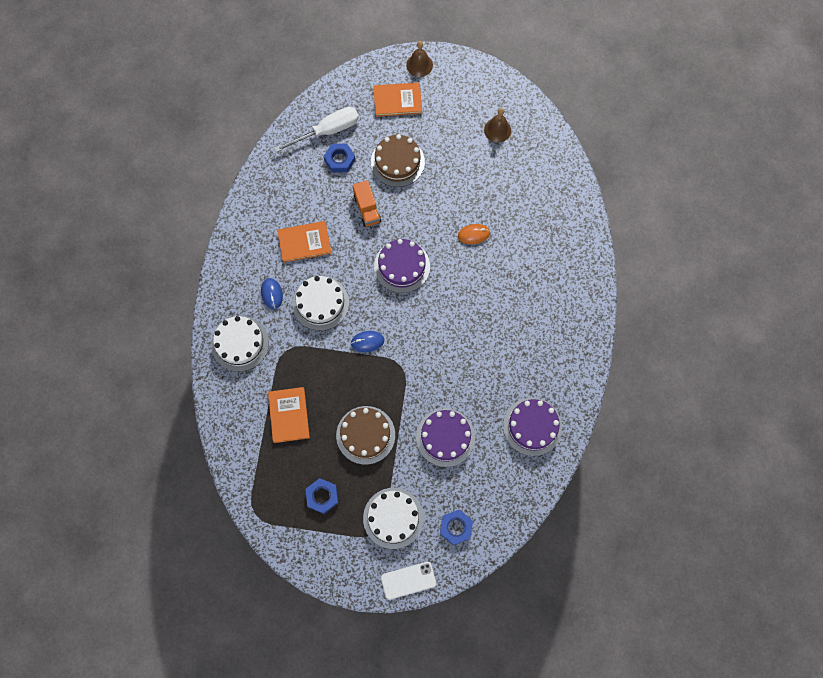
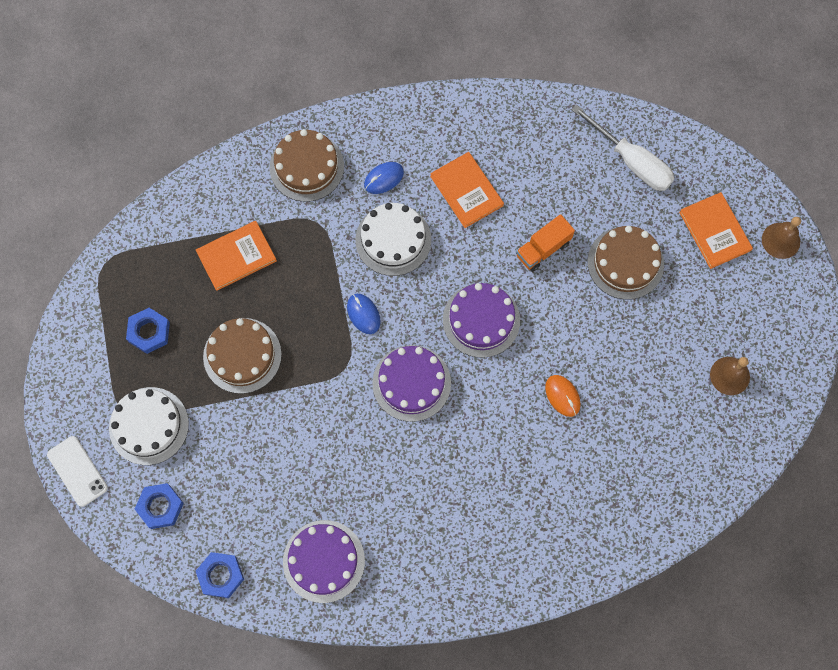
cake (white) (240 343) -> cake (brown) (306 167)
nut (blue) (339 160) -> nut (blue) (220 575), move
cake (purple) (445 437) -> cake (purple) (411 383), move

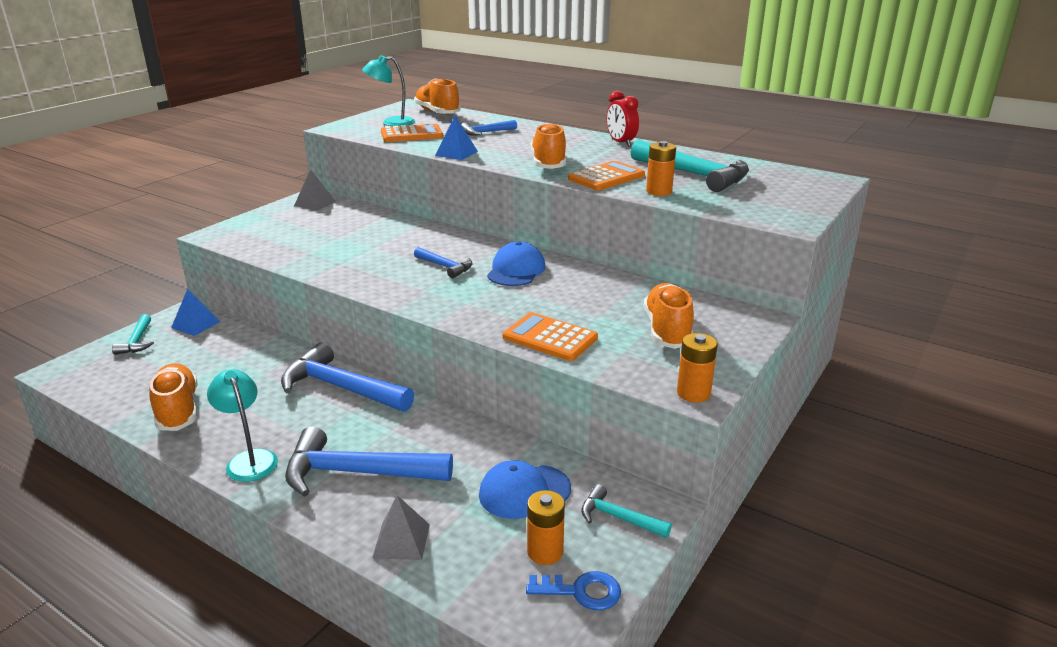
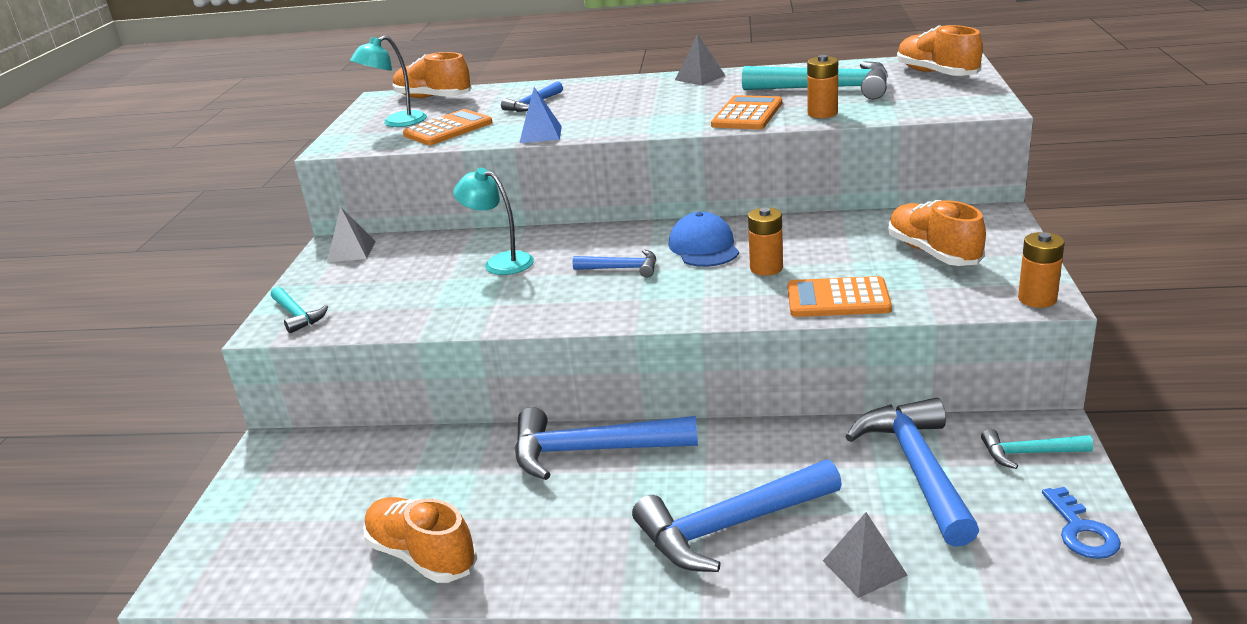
hammer (turquoise) (137 341) -> hammer (turquoise) (297 315), move
pyramid (blue) (195 324) -> none
lamp (turquoise) (249 459) -> lamp (turquoise) (500 262), move
cap (blue) (524 491) -> hammer (blue) (917 469)
key (blue) (581 591) -> key (blue) (1081 530), 105 degrees clockwise
battery (orange) (545 552) -> battery (orange) (766 268), move
shoe (orange) (548 163) -> shoe (orange) (936 74), move
clock (red) (621 143) -> pyramid (grey) (700 77)

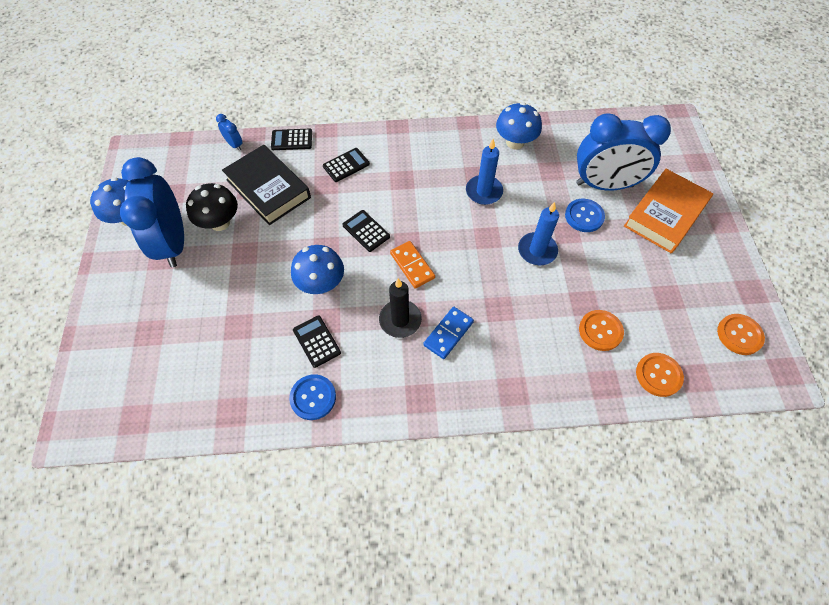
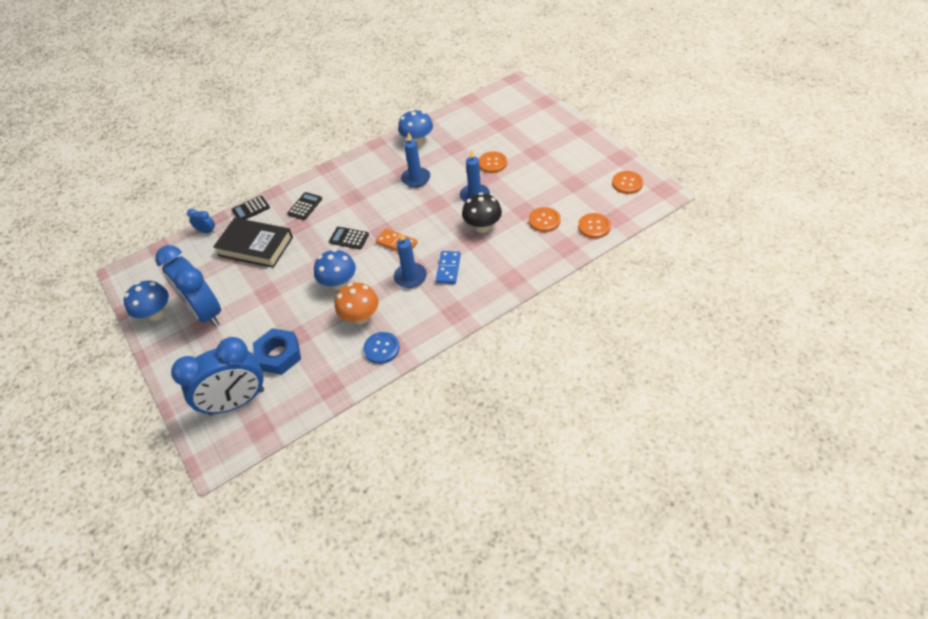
mushroom (black) (220 222) -> mushroom (black) (482 226), move
calculator (black) (316 341) -> mushroom (orange) (360 317)
candle (black) (400 320) -> candle (blue) (410 277)
button (blue) (584 216) -> button (orange) (492 163)
clock (blue) (604 185) -> clock (blue) (237 402), move
book (orange) (665 214) -> none
none -> nut (blue) (279 355)

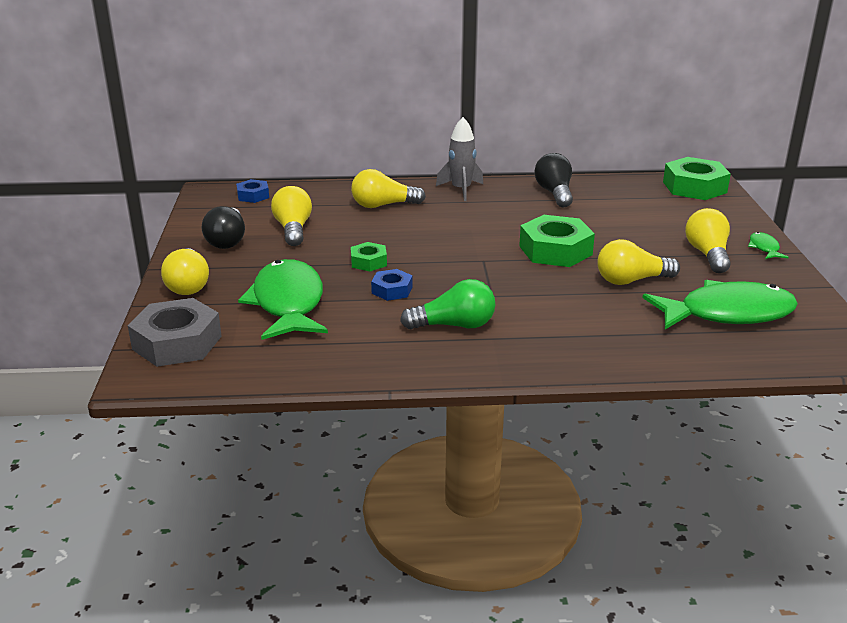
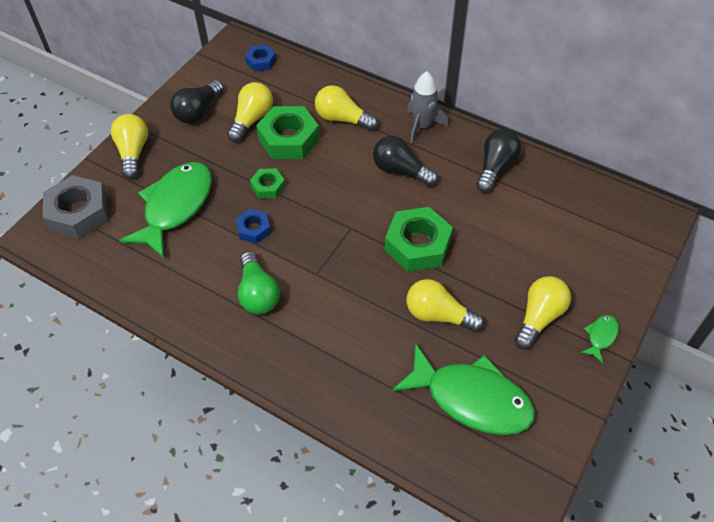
light bulb (yellow) (188 285) -> light bulb (yellow) (133 152), 150 degrees clockwise
light bulb (green) (454 325) -> light bulb (green) (258 293), 45 degrees clockwise
nut (green) (694 187) -> nut (green) (289 139), move
none -> light bulb (black) (400 171)

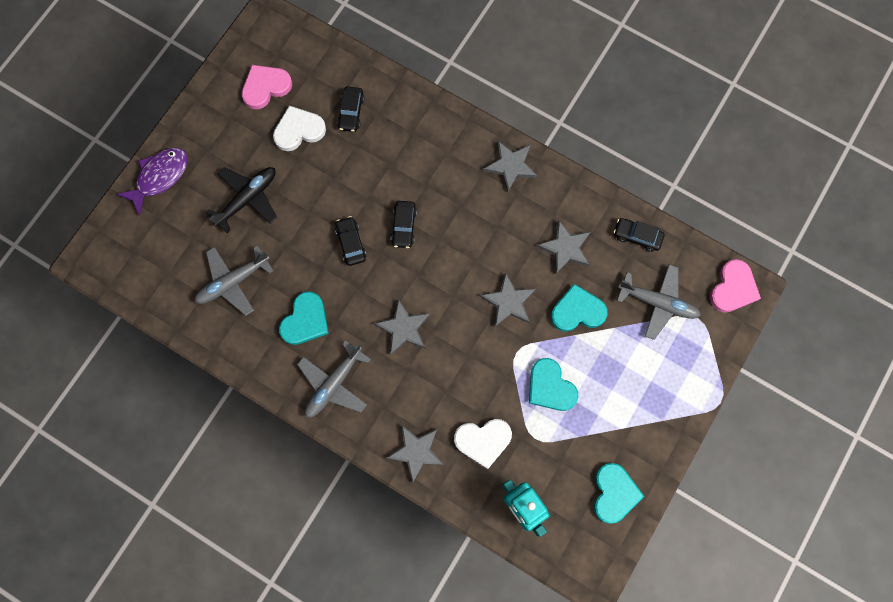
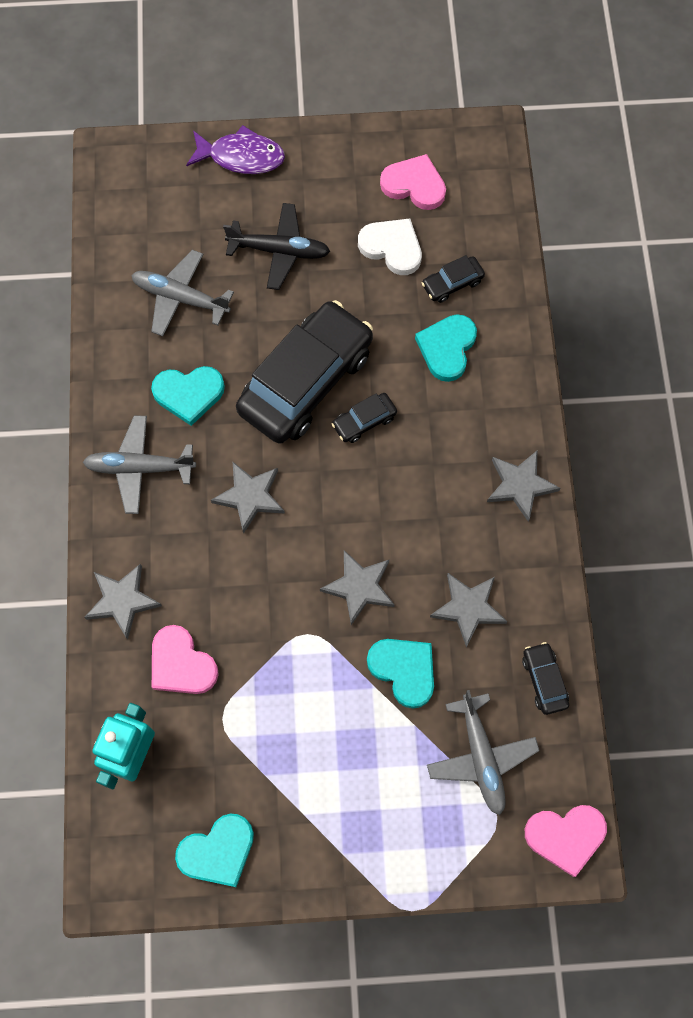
car (black) (351 243) -> car (black) (306 381), x2.40
heart (white) (483 441) -> heart (pink) (181 664)
heart (turquoise) (550 387) -> heart (turquoise) (447 348), move

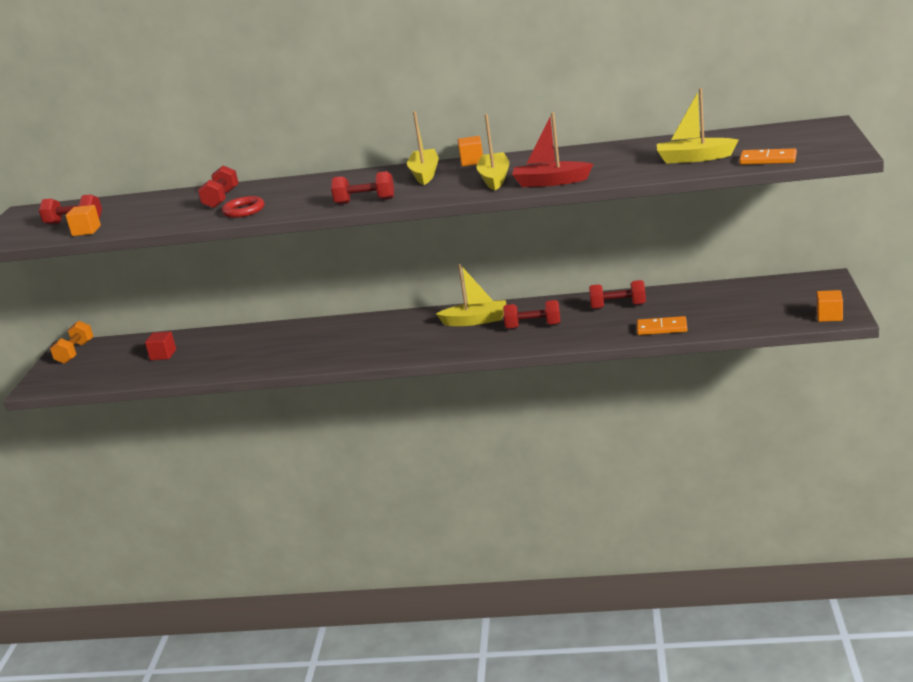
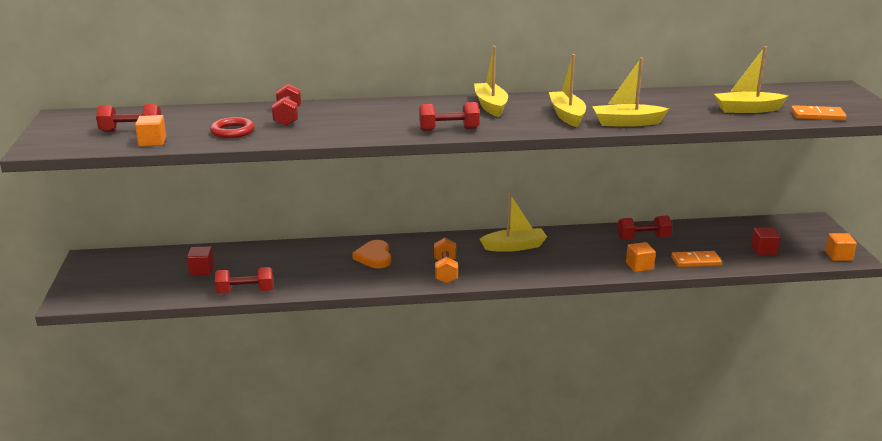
dumbbell (orange) (75 352) -> dumbbell (orange) (445 271), move
ring (red) (244 210) -> ring (red) (232 131), move
cube (orange) (472 161) -> cube (orange) (639 266), move
dumbbell (red) (533 326) -> dumbbell (red) (245 292), move
boat (red) (550 182) -> boat (yellow) (627 123)
none -> heart (orange) (374 257)
none -> cube (red) (763 250)

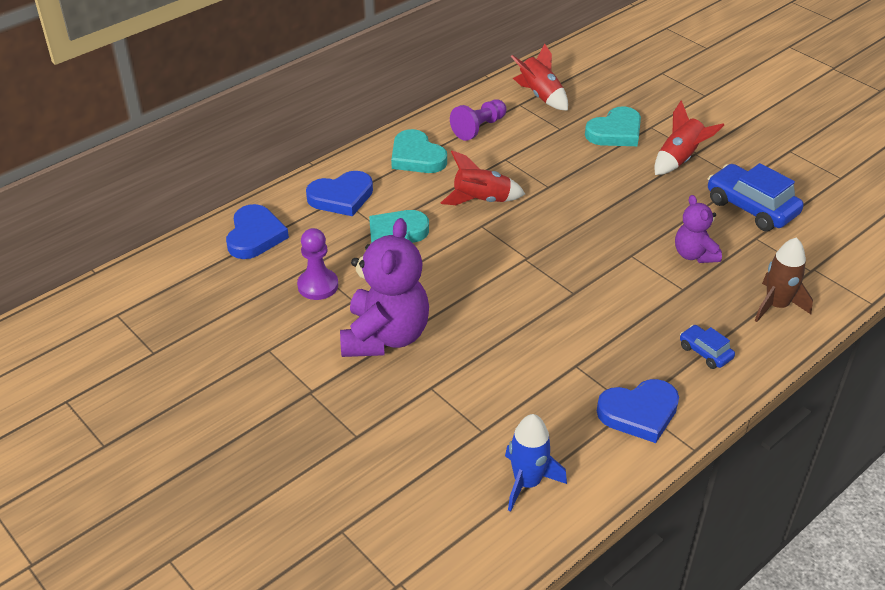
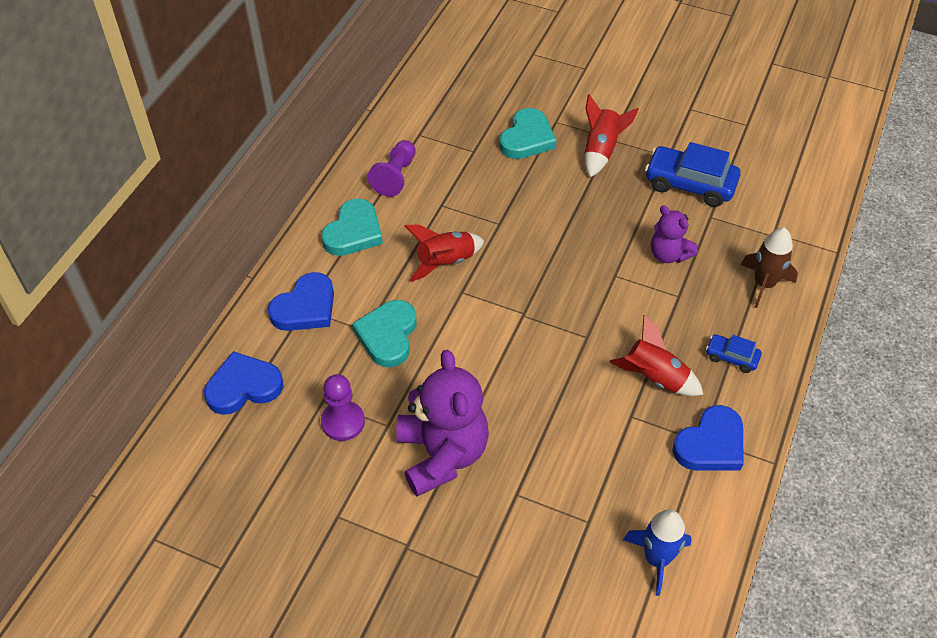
heart (blue) (255 236) -> heart (blue) (243 387), 90 degrees counterclockwise
heart (turquoise) (416 157) -> heart (turquoise) (353 232), 90 degrees counterclockwise
rocket (red) (540 96) -> rocket (red) (655 378), move

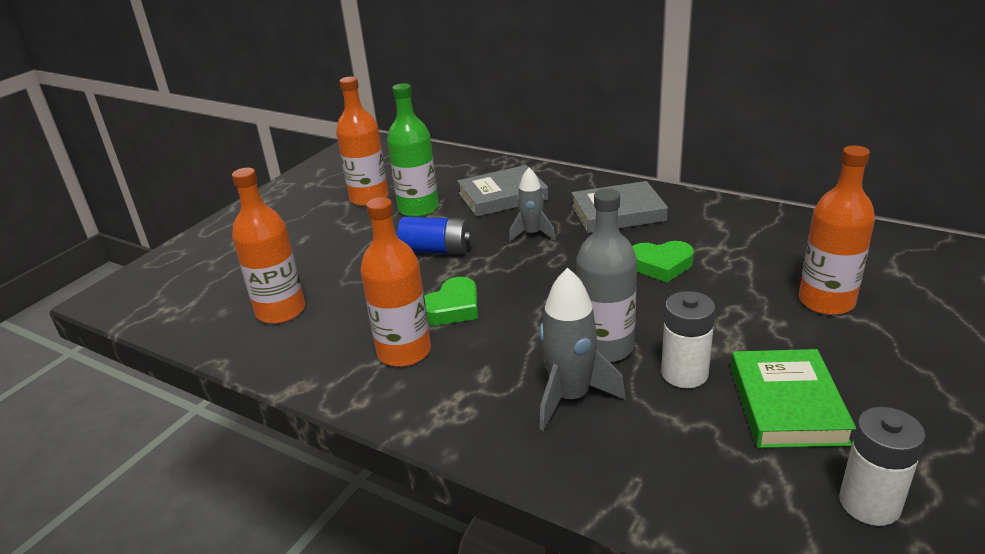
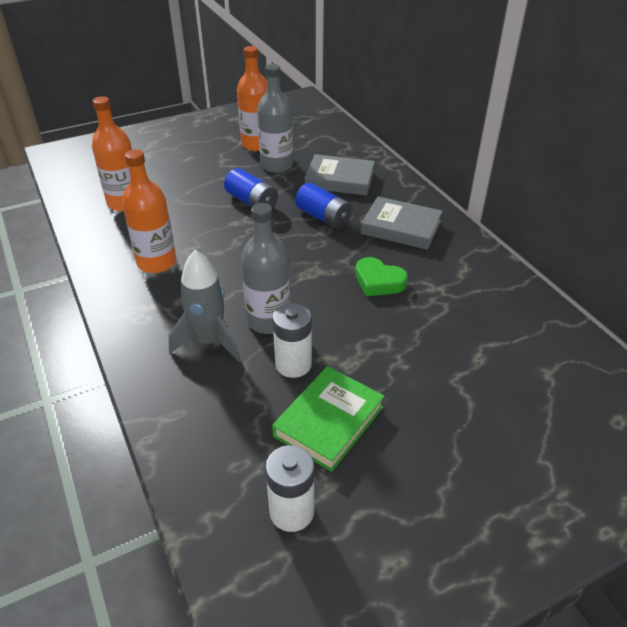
bottle (green) (418 208) -> bottle (grey) (277 165)
heart (green) (453 308) -> none
rocket (grey) (532 234) -> battery (blue) (324 217)
bottle (orange) (826 301) -> none

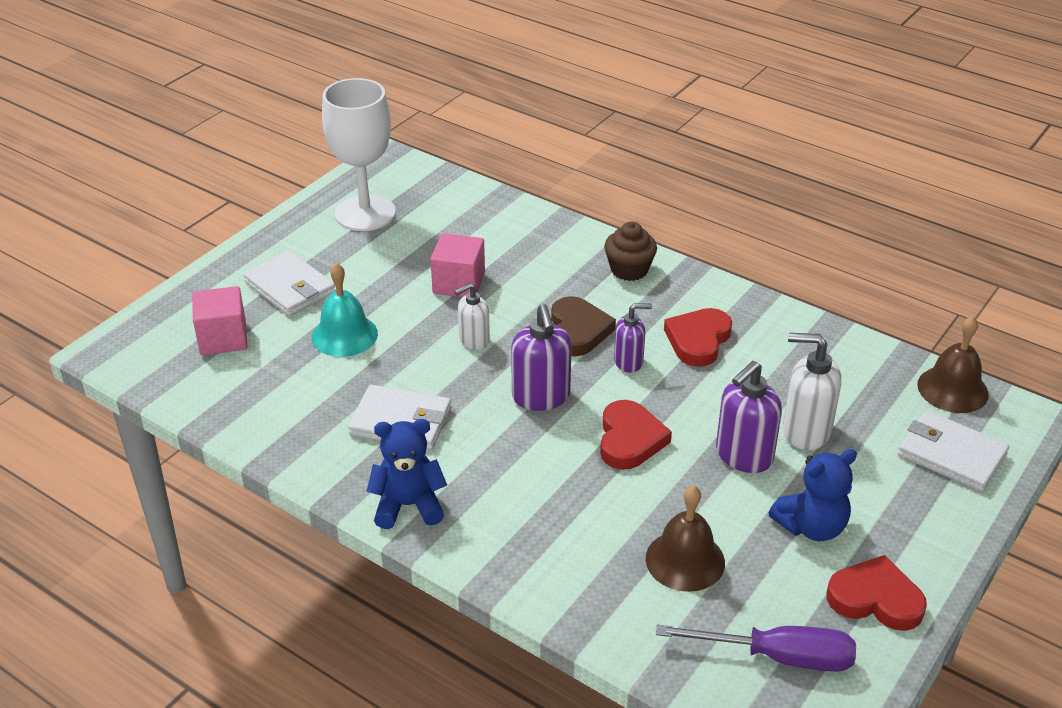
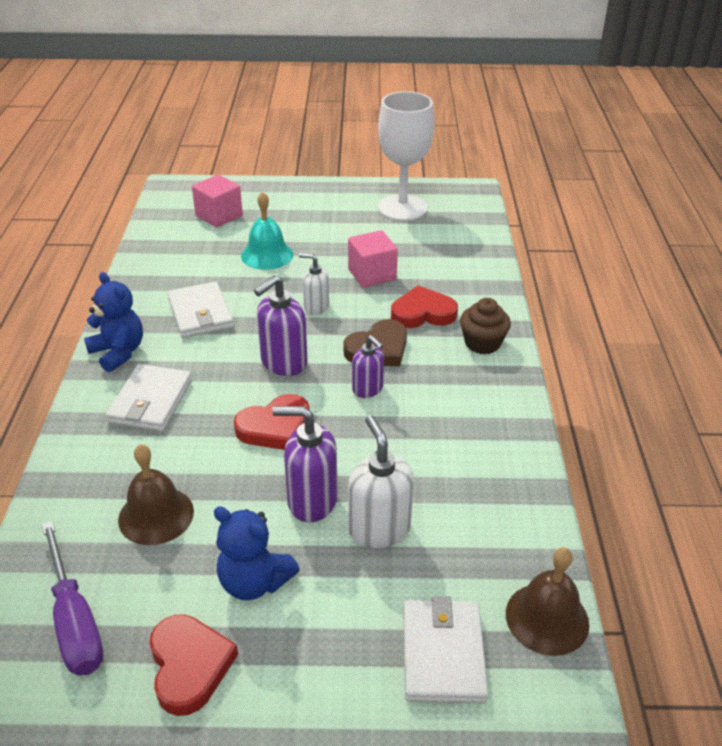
wallet (white) (290 288) -> wallet (white) (151 401), move
heart (red) (698 340) -> heart (red) (423 313), move

